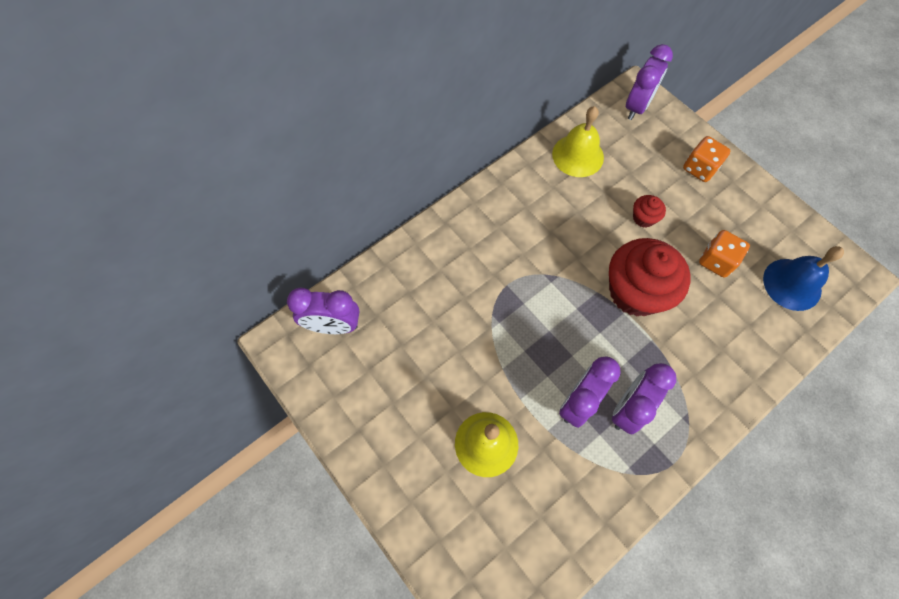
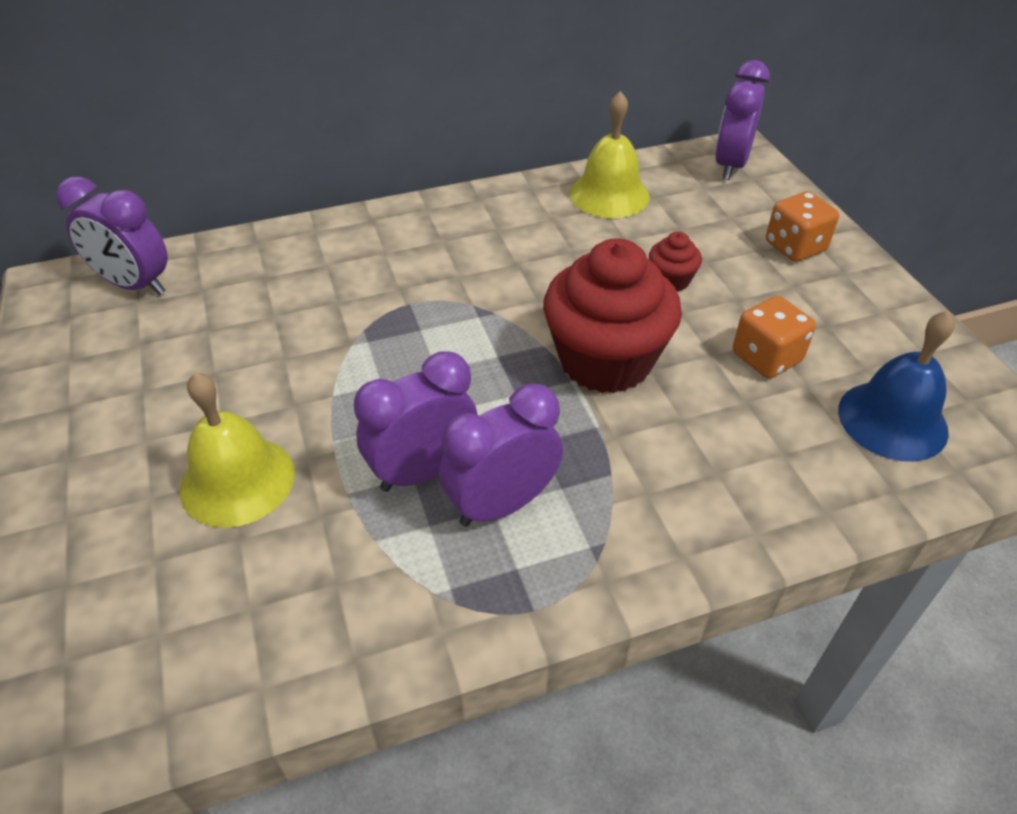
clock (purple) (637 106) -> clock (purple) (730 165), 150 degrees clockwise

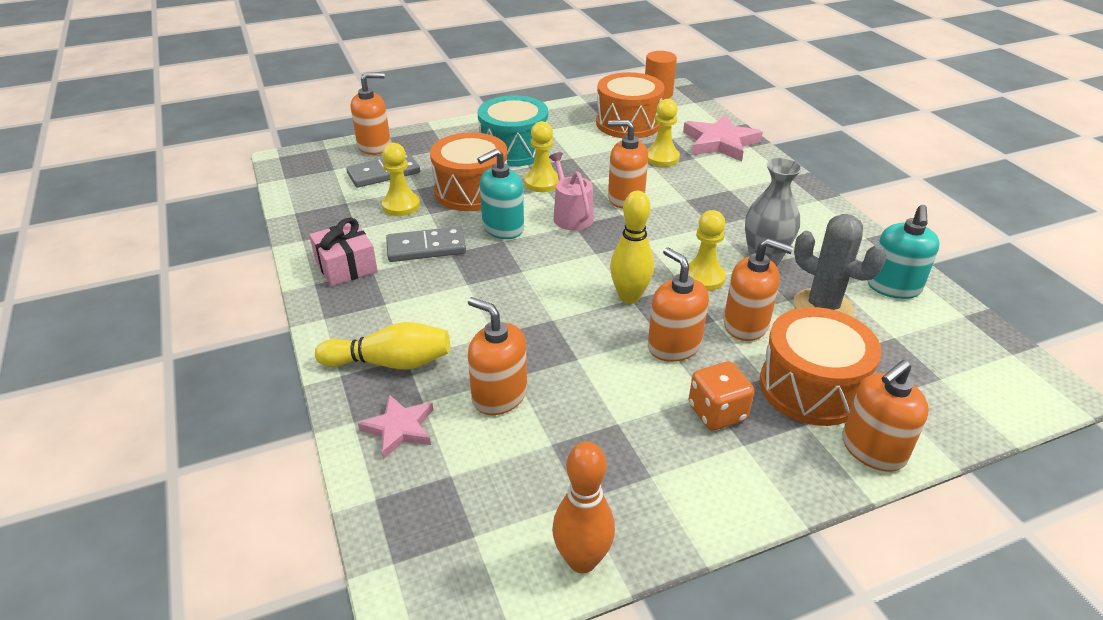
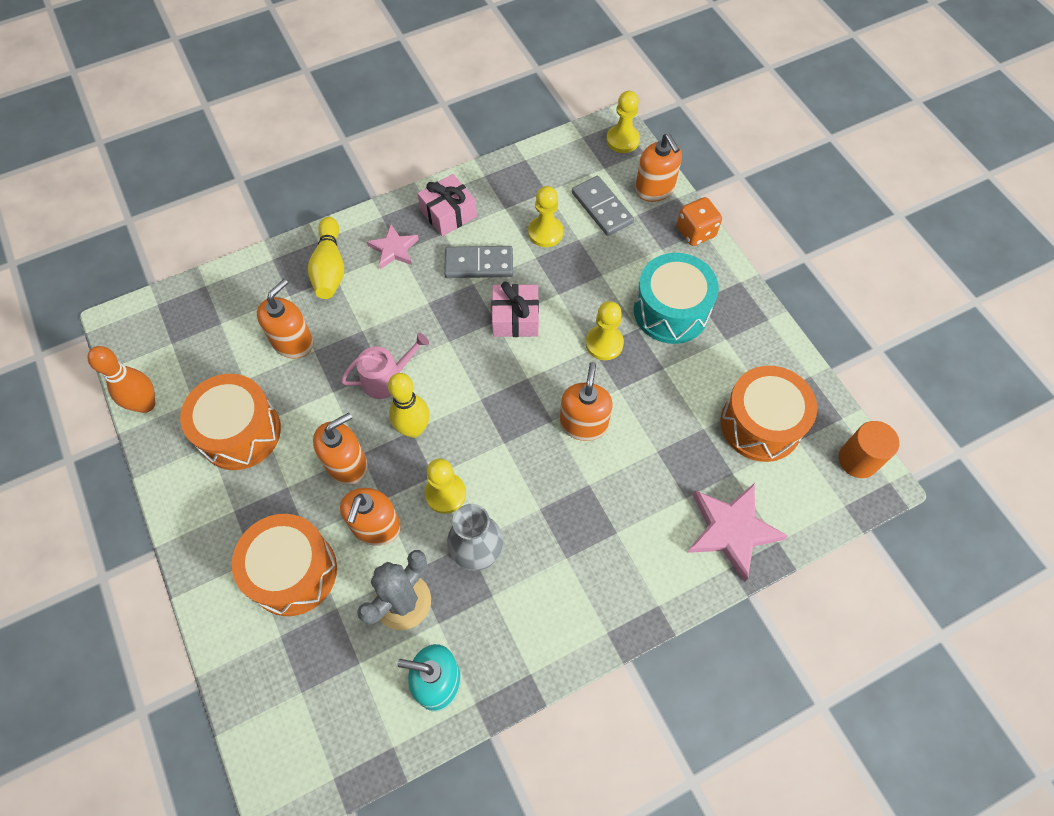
star (pink) (399 428) -> star (pink) (394 249), move
domino (grey) (426 248) -> domino (grey) (479 264), 75 degrees counterclockwise
drum (orange) (471 191) -> drum (orange) (240 432), move
soap dispenser (turquoise) (503 228) -> gift (pink) (515 318)
watering can (pink) (571 215) -> watering can (pink) (387 378), move
pawn (yellow) (662 158) -> pawn (yellow) (622 140), move
dice (orange) (717 413) -> dice (orange) (695 232), move
soap dispenser (orange) (872 449) -> none

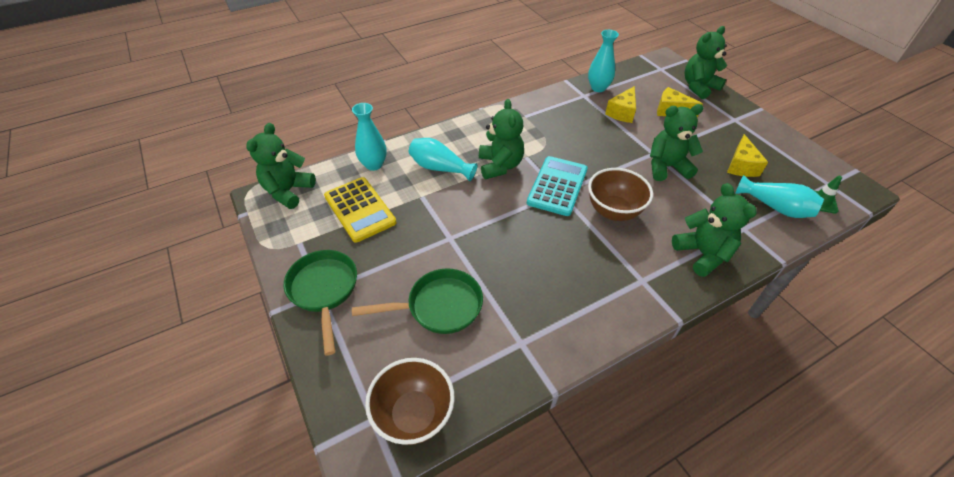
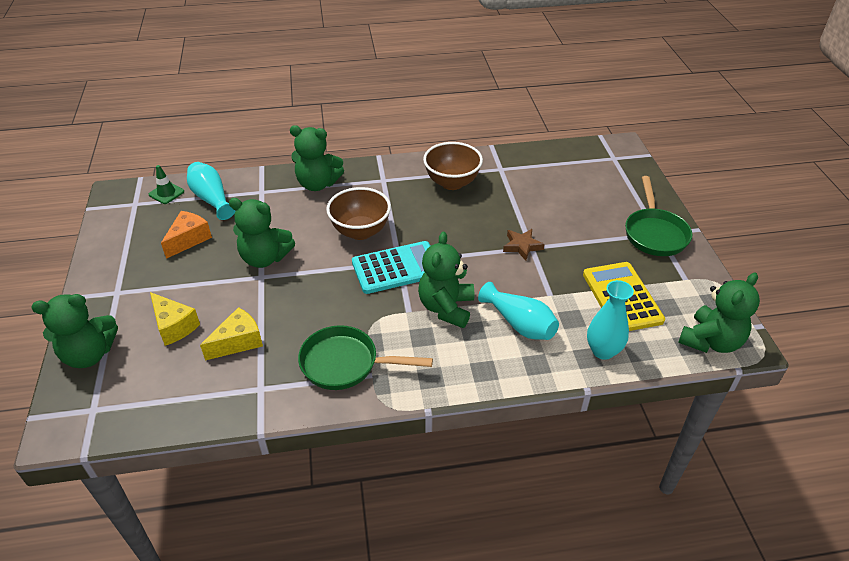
pan (green) (439 306) -> pan (green) (345 364), move
bowl (brown) (414 415) -> bowl (brown) (452 183), move
calculator (turquoise) (557 186) -> calculator (turquoise) (397 268), 150 degrees counterclockwise
vase (turquoise) (598 88) -> none
teddy bear (green) (702 254) -> teddy bear (green) (317 184), 75 degrees counterclockwise
cheese (yellow) (741 166) -> cheese (orange) (189 239)
none -> star (brown) (522 246)

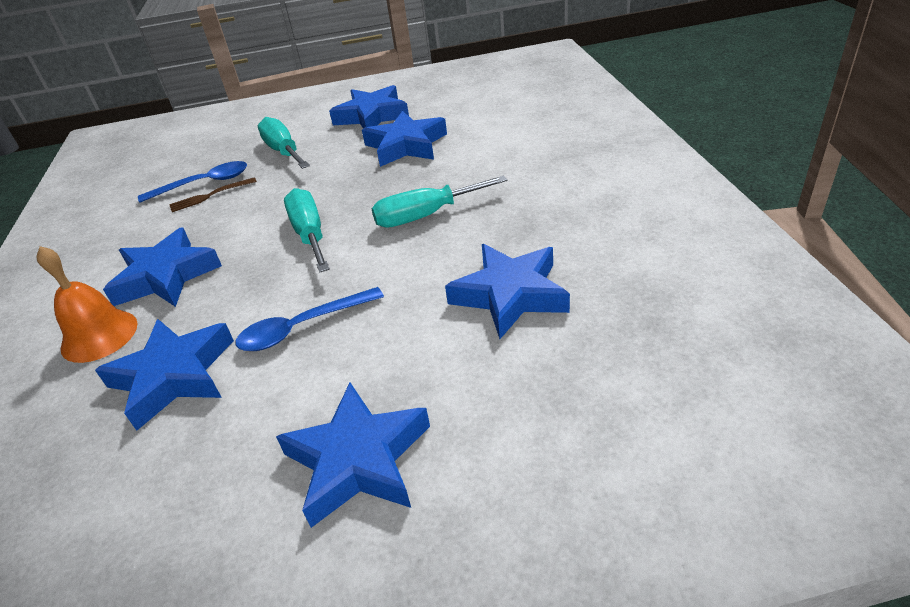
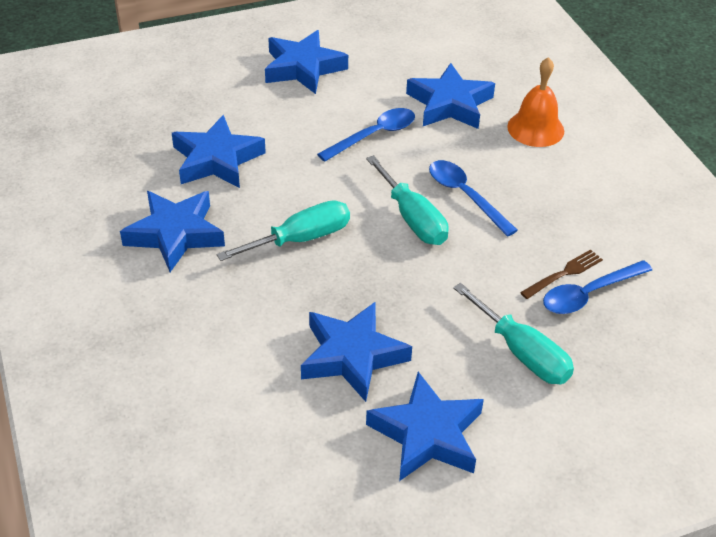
star (blue) (166 276) -> star (blue) (175 234), move
none -> spoon (blue) (465 196)

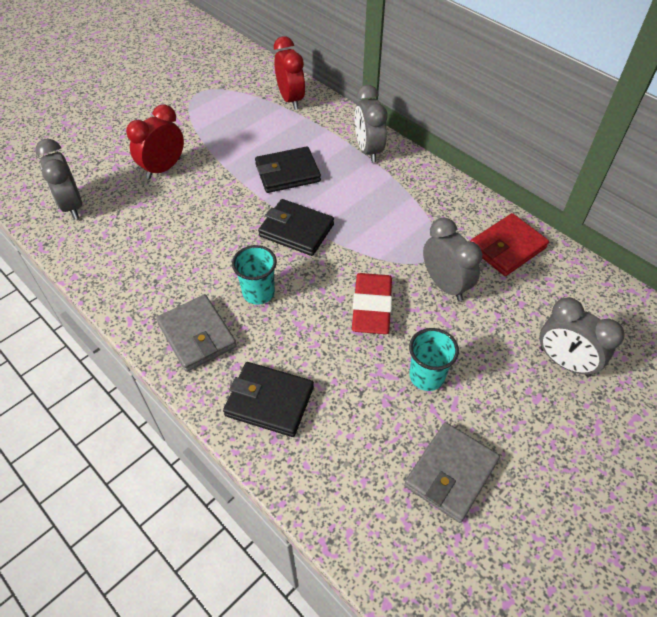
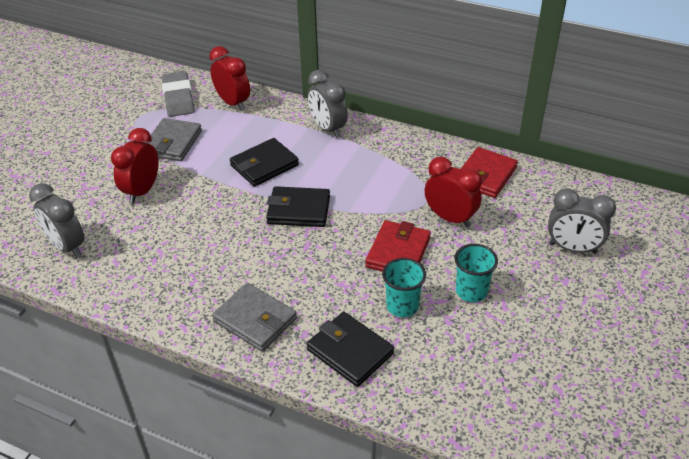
wallet (black) (269 401) -> wallet (black) (350 351), 45 degrees clockwise
cup (turquoise) (258 293) -> cup (turquoise) (402 306), move
eraser (red) (372 307) -> wallet (red) (398 252)
wallet (grey) (451 473) -> wallet (grey) (173 143), move
clock (grey) (445 285) -> clock (red) (450 218)
none -> eraser (grey) (178 98)

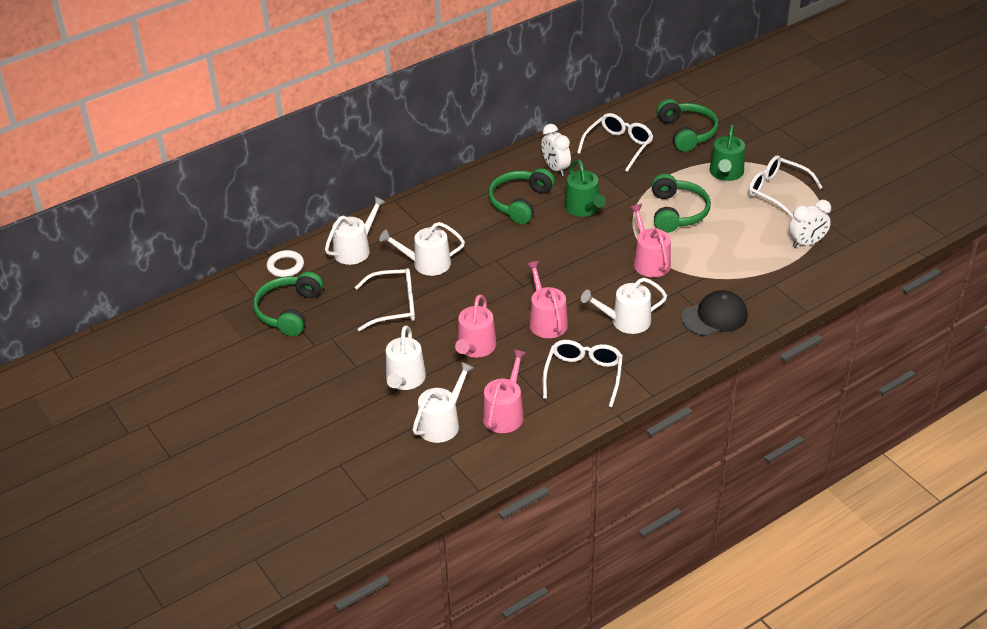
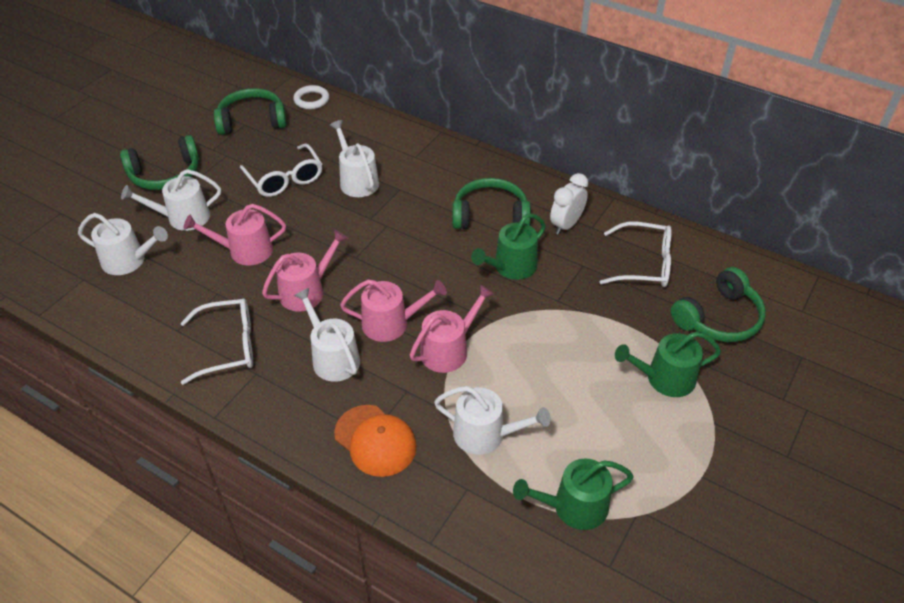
watering can (white) (355 249) -> watering can (white) (485 434), move
watering can (pink) (505 413) -> watering can (pink) (391 323), move
headphones (green) (677 212) -> headphones (green) (165 174), move
cap (black) (714 316) -> cap (orange) (375 440)
glasses (white) (777 191) -> none
clock (white) (806 243) -> watering can (green) (574 507)

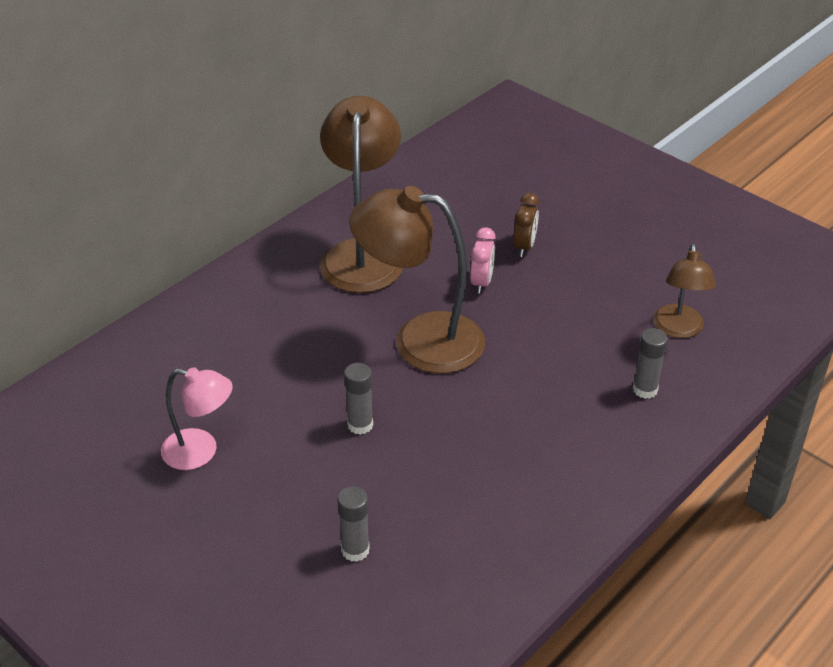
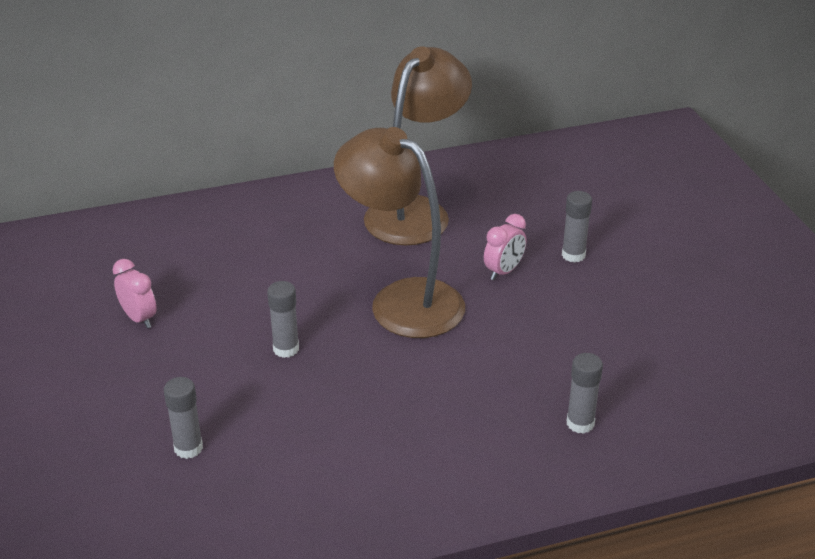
lamp (pink) (201 452) -> clock (pink) (139 318)
clock (brown) (524 247) -> glue stick (grey) (573 255)
lamp (brown) (678 329) -> none

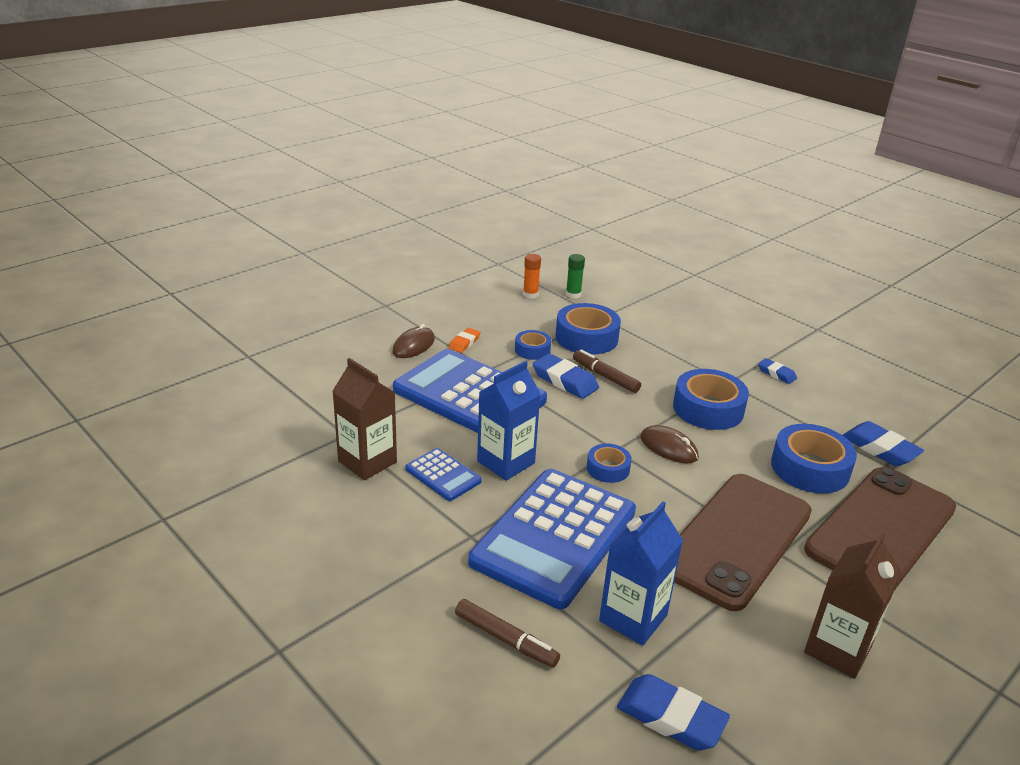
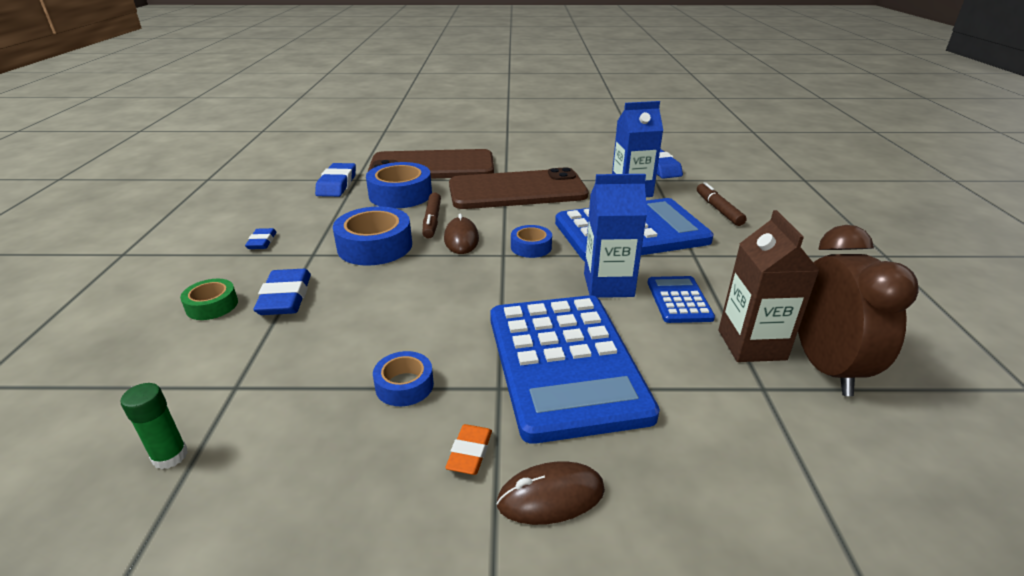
eraser (orange) (464 343) -> eraser (orange) (469 453), 60 degrees counterclockwise
glue stick (orange) (530 294) -> none
eraser (blue) (565 381) -> eraser (blue) (285 297), move
tape (blue) (586 338) -> none
marker (brown) (605 376) -> marker (brown) (432 221), move
carton (brown) (837 649) -> none
none -> tape (green) (212 305)
none -> clock (brown) (825 367)

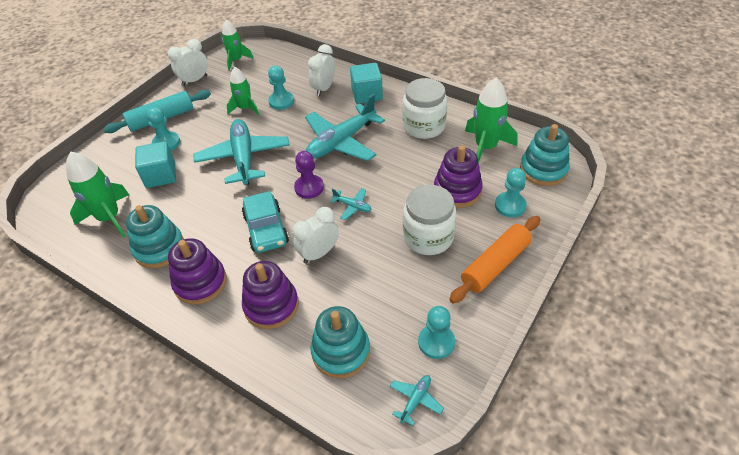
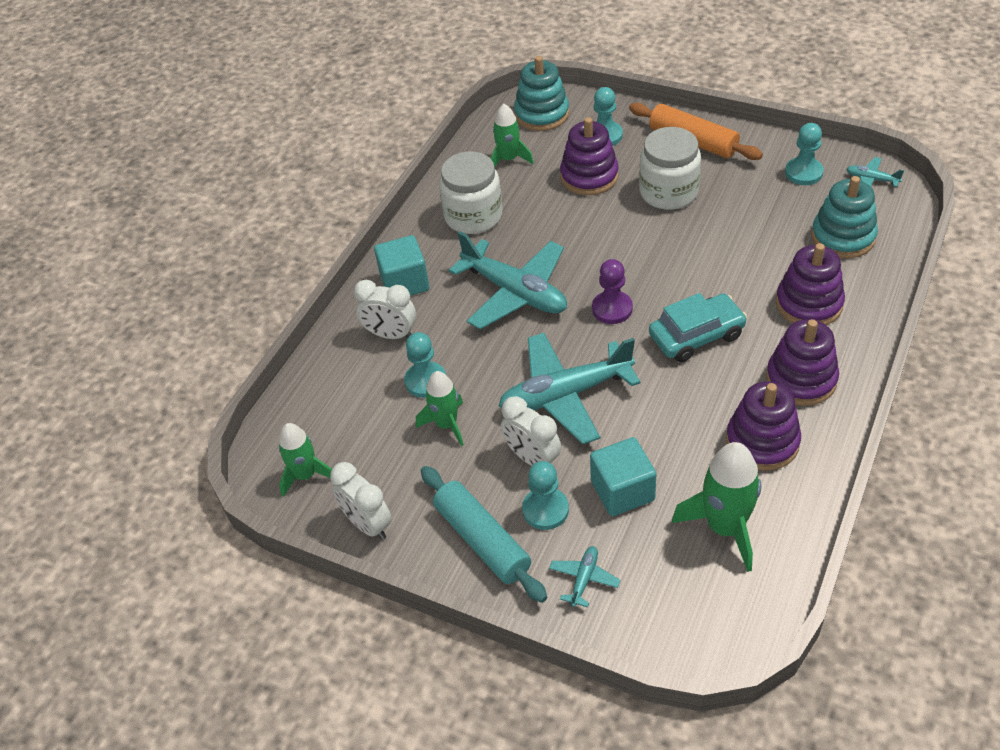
stacking toy (turquoise) (159 248) -> stacking toy (purple) (762 442)
clock (white) (319 253) -> clock (white) (532 458), move
plane (turquoise) (352 206) -> plane (turquoise) (584 579), move
rocket (green) (486 147) -> rocket (green) (509 159), x0.64

